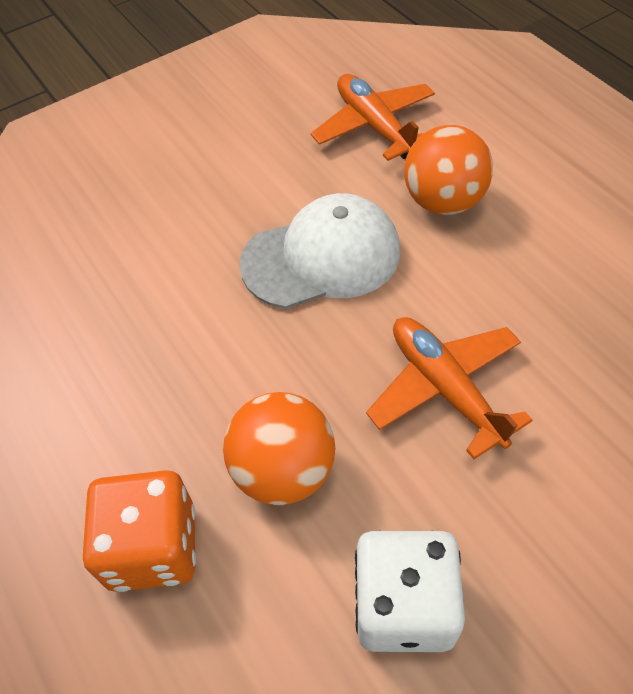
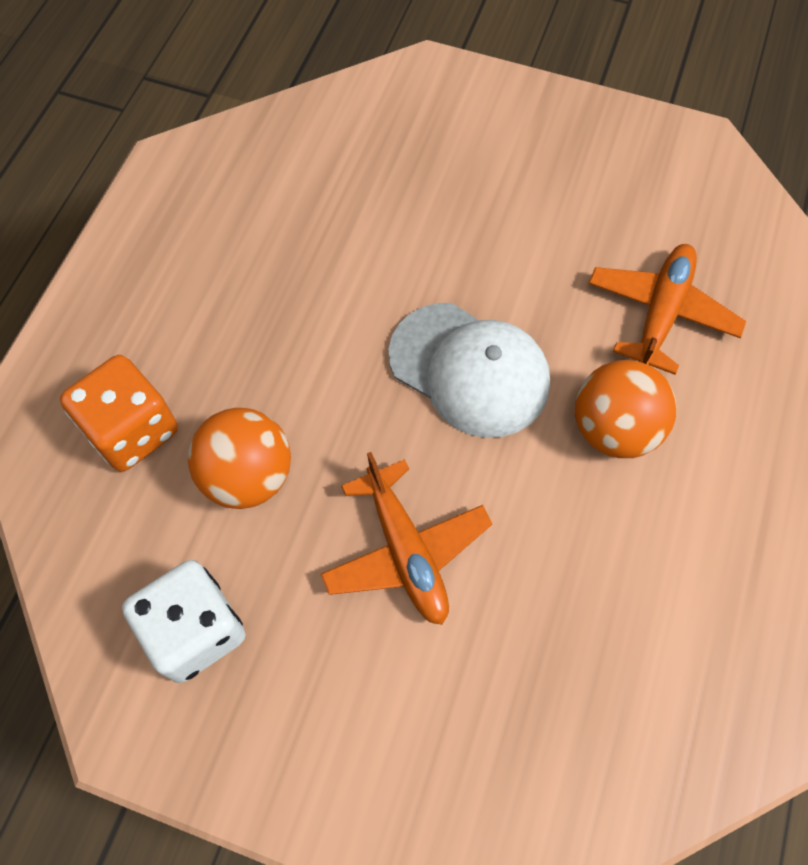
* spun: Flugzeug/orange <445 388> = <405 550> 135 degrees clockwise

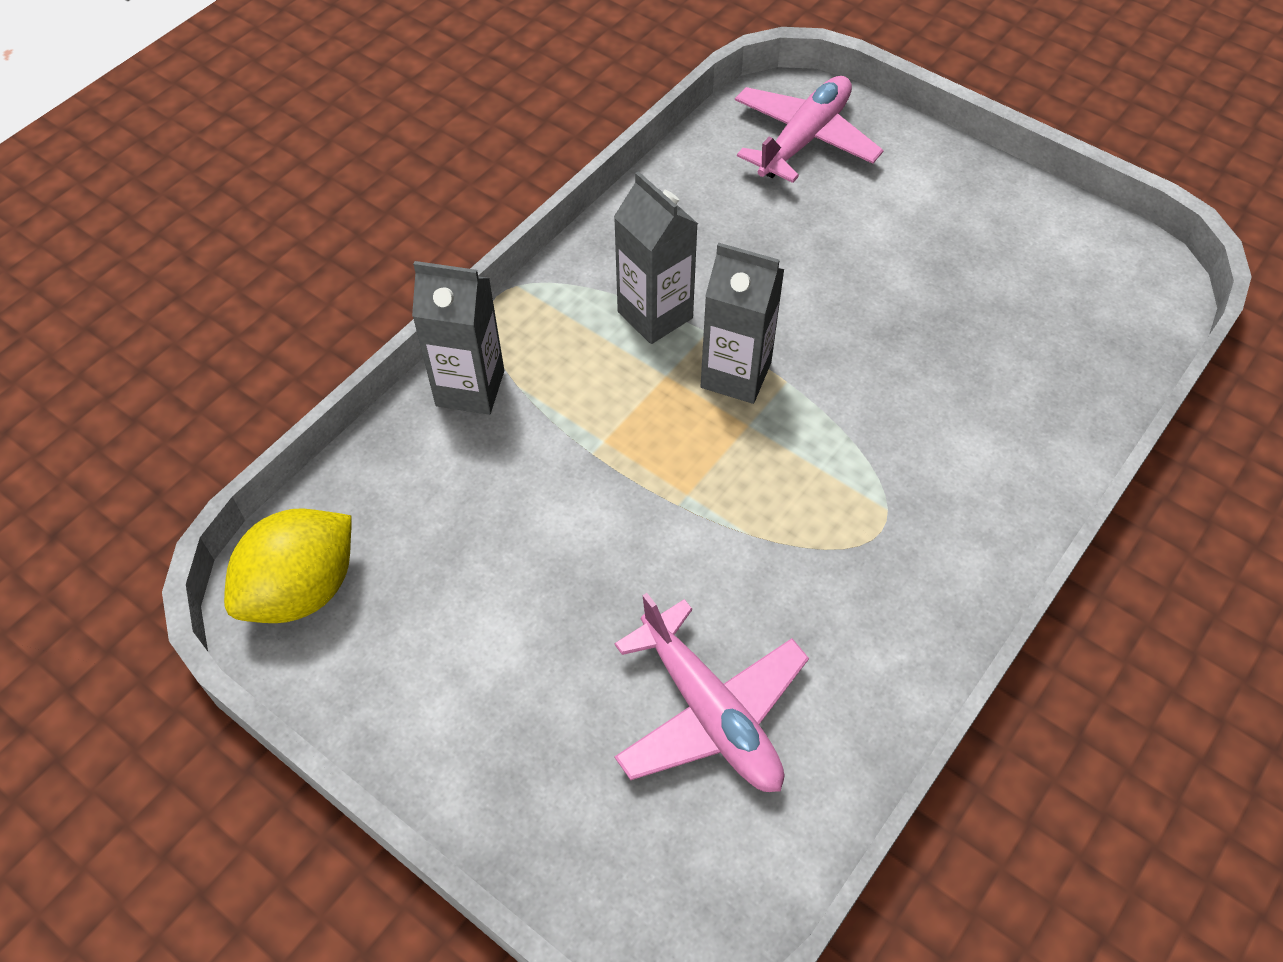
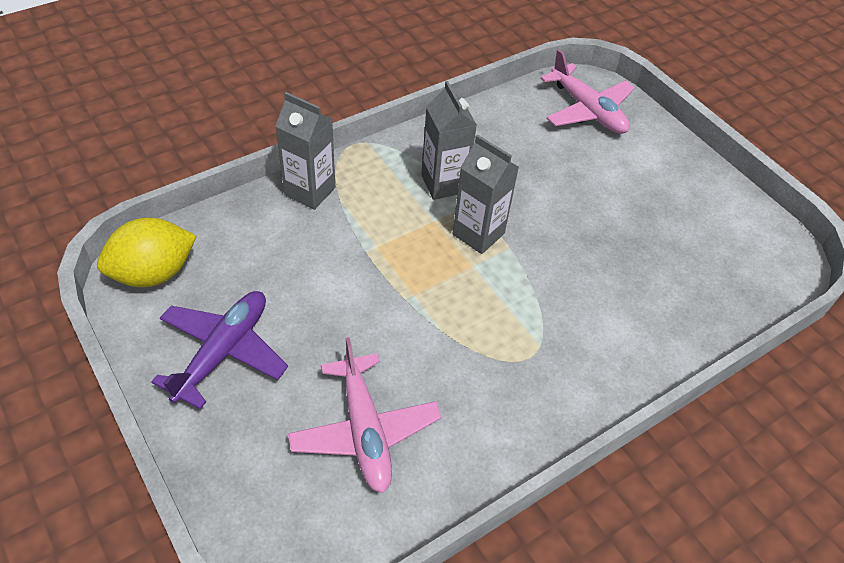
* spun: Flugzeug/rosa <804 139> = <587 110> 90 degrees clockwise
* appeared: Flugzeug/lila <223 352>

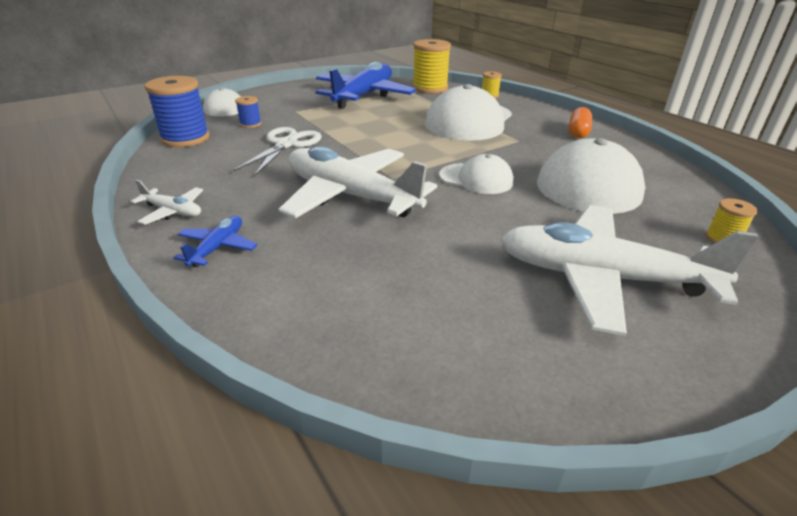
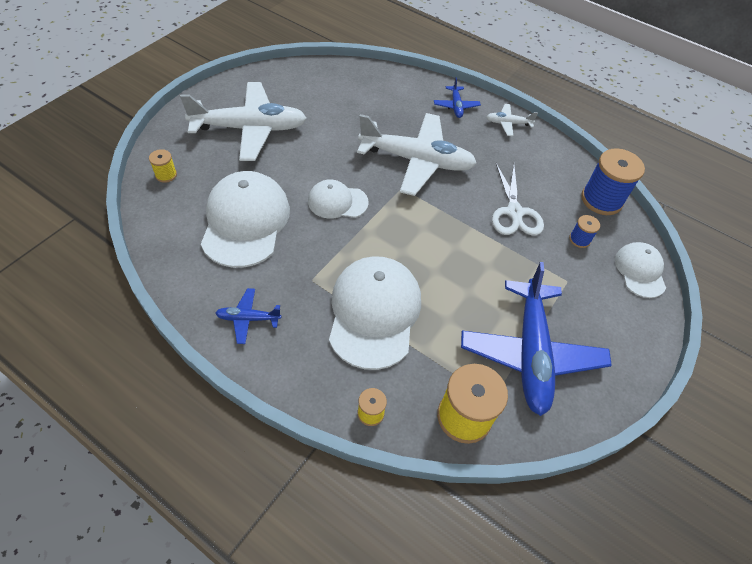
* exchanged: Kapsel/orange <578 132> to Flugzeug/blau <248 318>

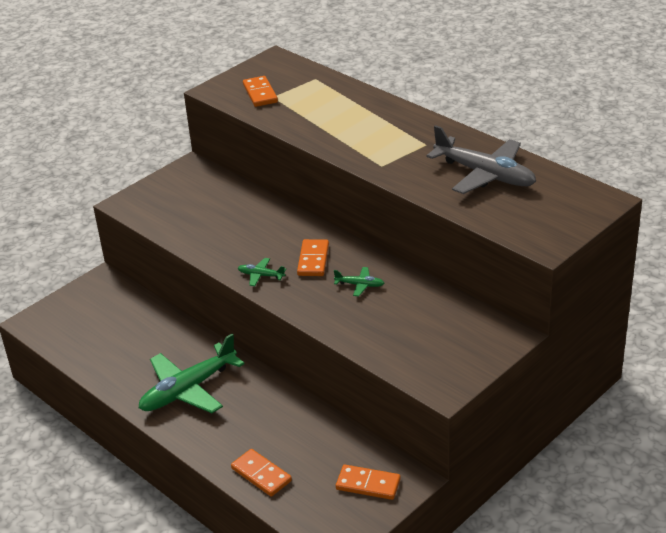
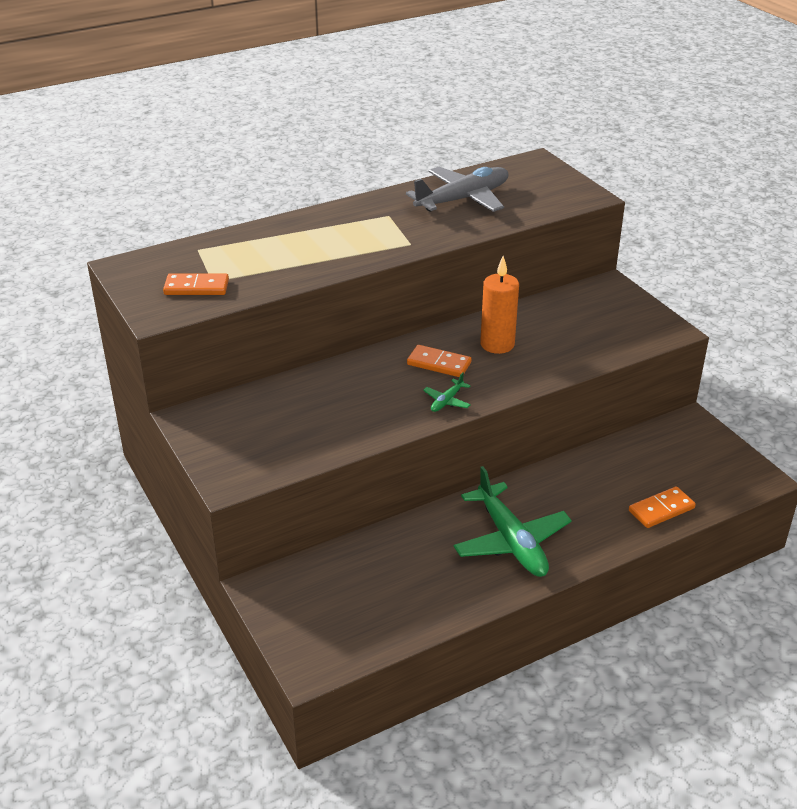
* exchanged: Flugzeug/grün <359 285> to Kerze/orange <497 344>
* missing: Dominostein/orange <368 484>

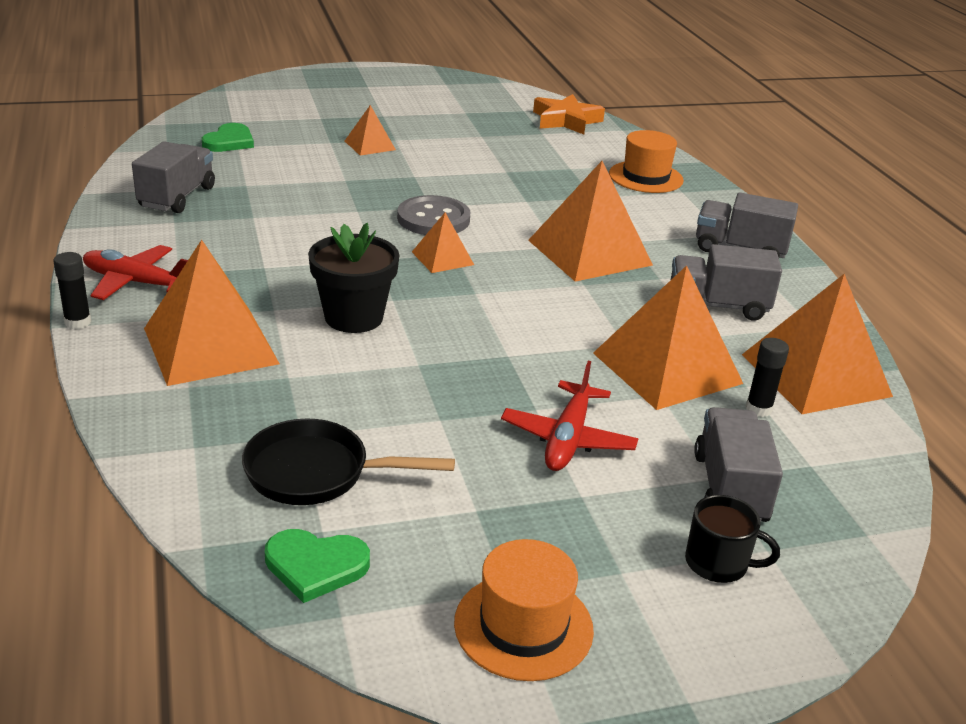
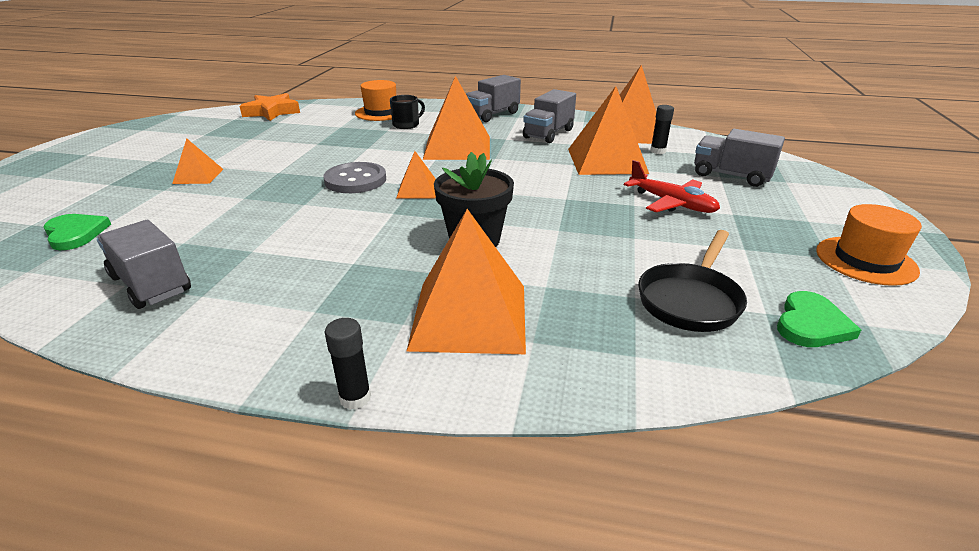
* missing: Flugzeug/rot <136 282>
* relocated: Tasse/schwarz <718 563> to <406 125>

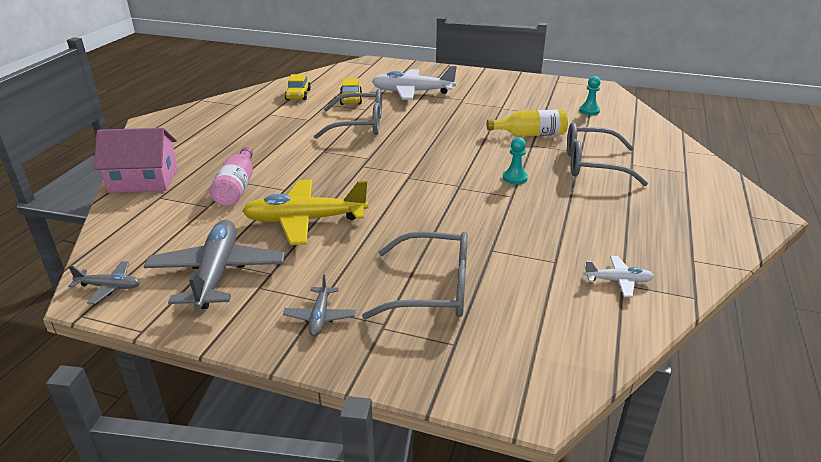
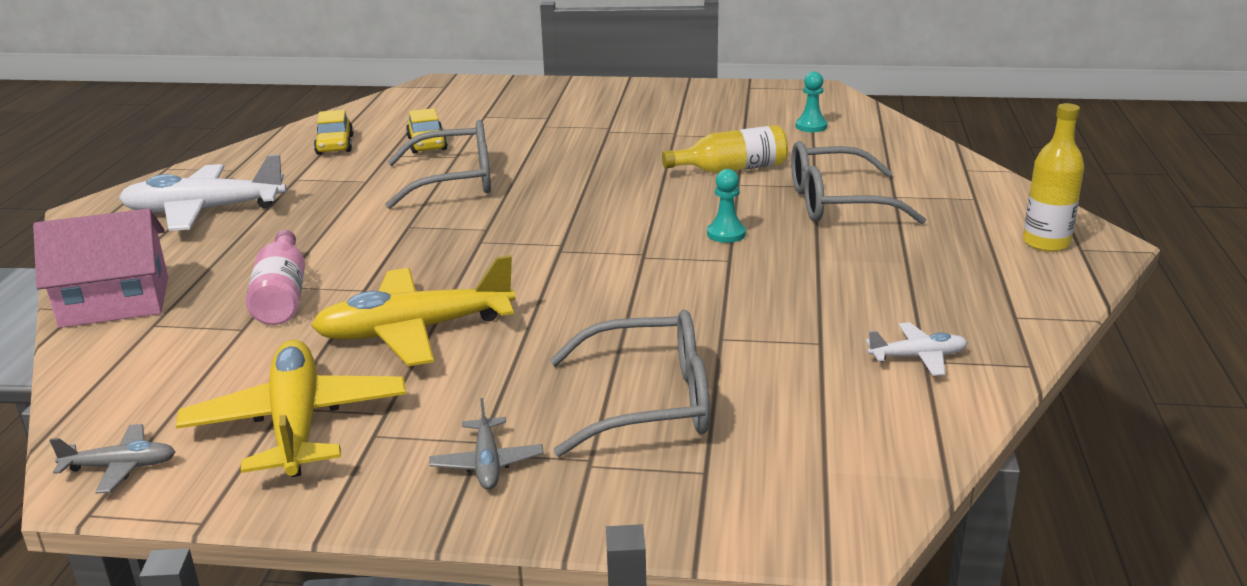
* colour: Flugzeug/grau <217 273> to Flugzeug/gelb <296 424>
* relocated: Flugzeug/weiß <412 92> to <204 211>
* appeared: Flasche/gelb <1046 243>

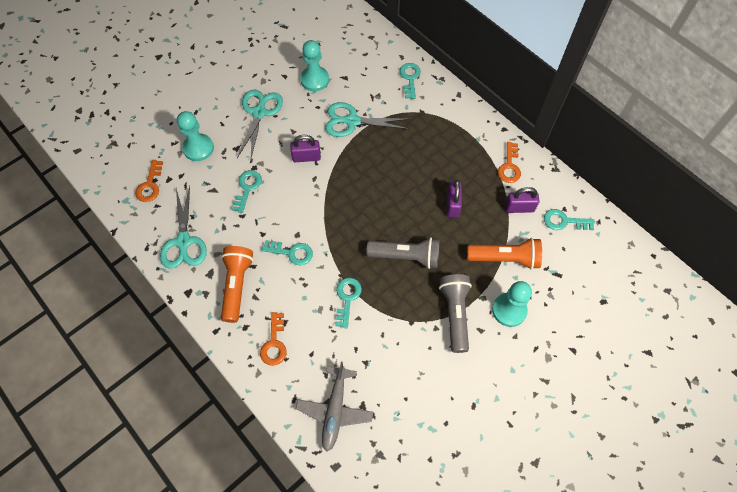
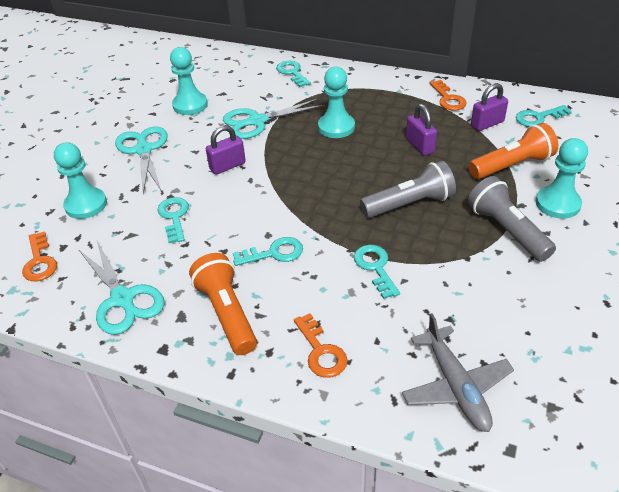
* appeared: Bauer/türkis <336 127>

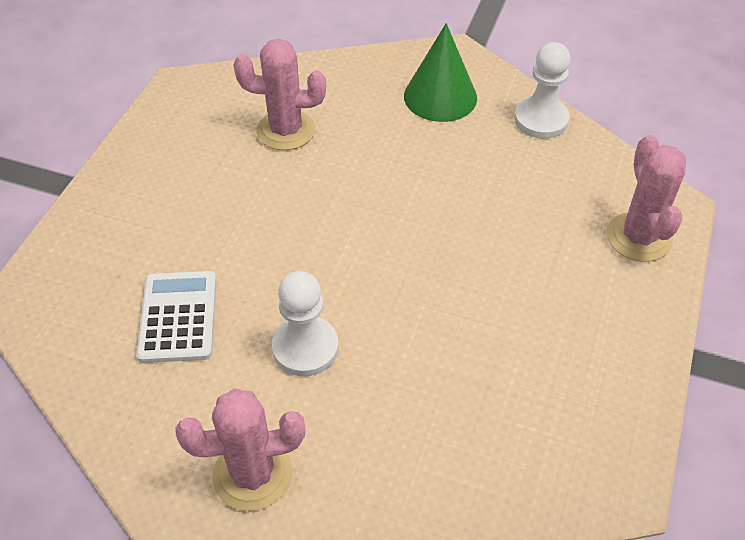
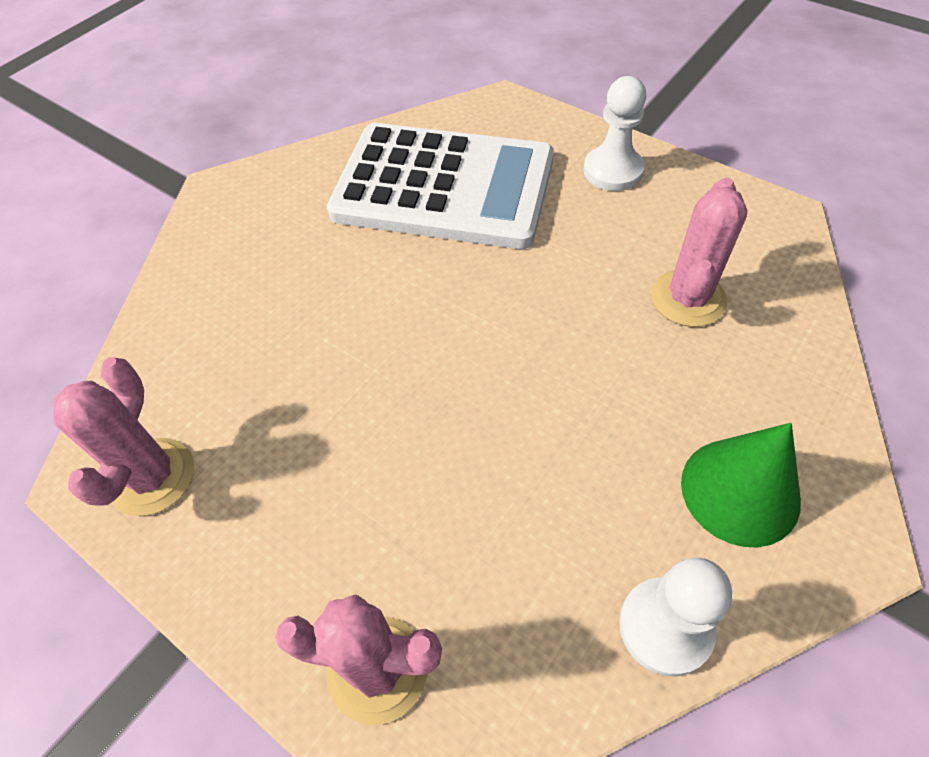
* size: Taschenrechner/weiß <178 317> = <443 187> x2.11
* relocated: Kaktus/rosa <252 474> to <152 476>
* relocated: Bauer/weiß <305 348> to <613 171>

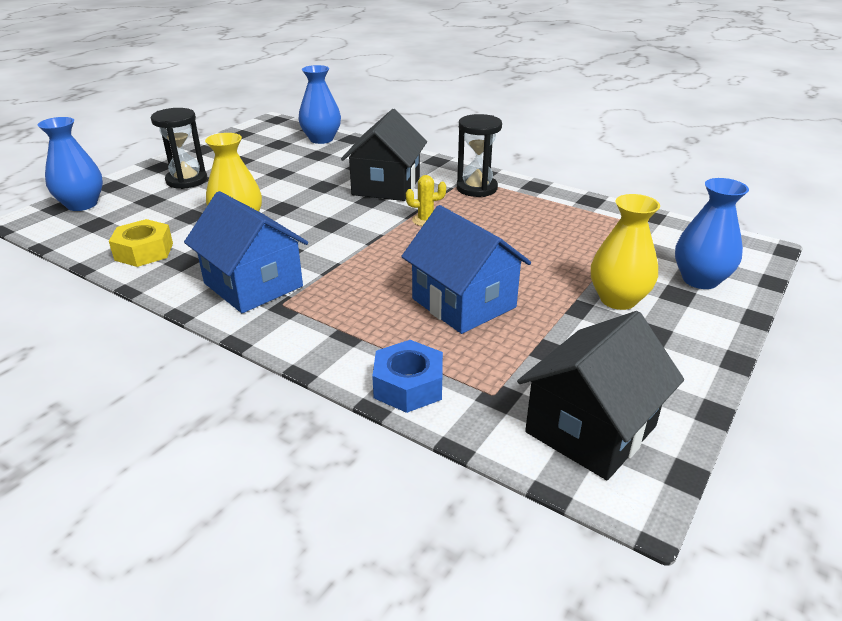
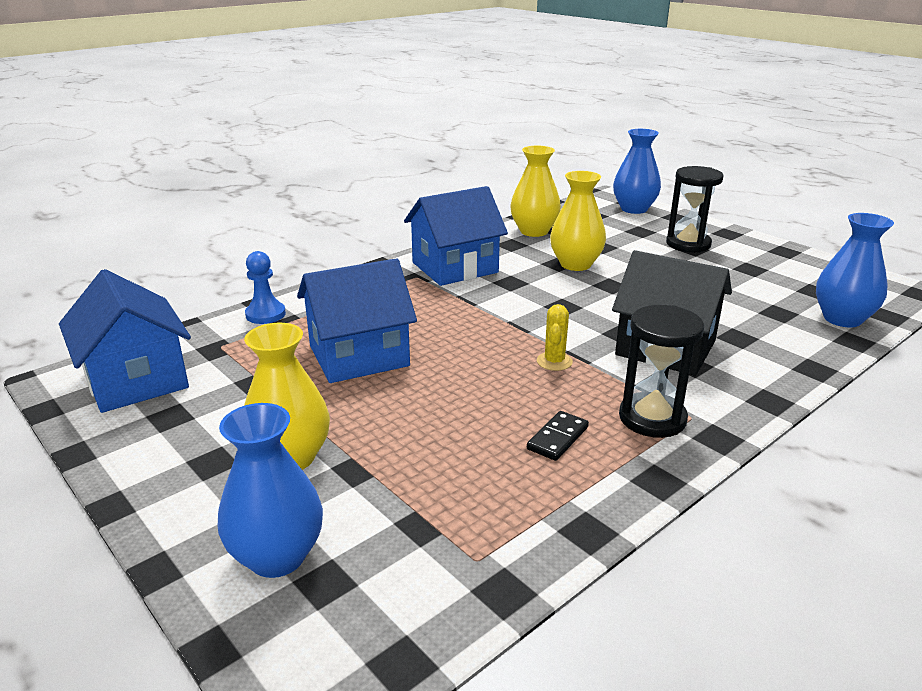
* exchanged: Sechskantmutter/gelb <144 251> to Vase/gelb <534 231>
* exchanged: Sechskantmutter/blau <408 385> to Bauer/blau <265 314>
* colour: Haus/schwarz <590 429> to Haus/blau <136 380>
* appeared: Dominostein/schwarz <558 438>

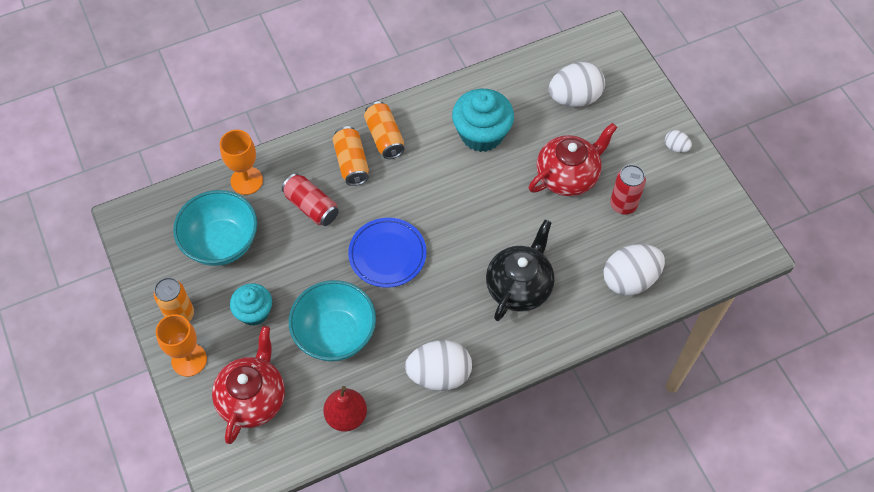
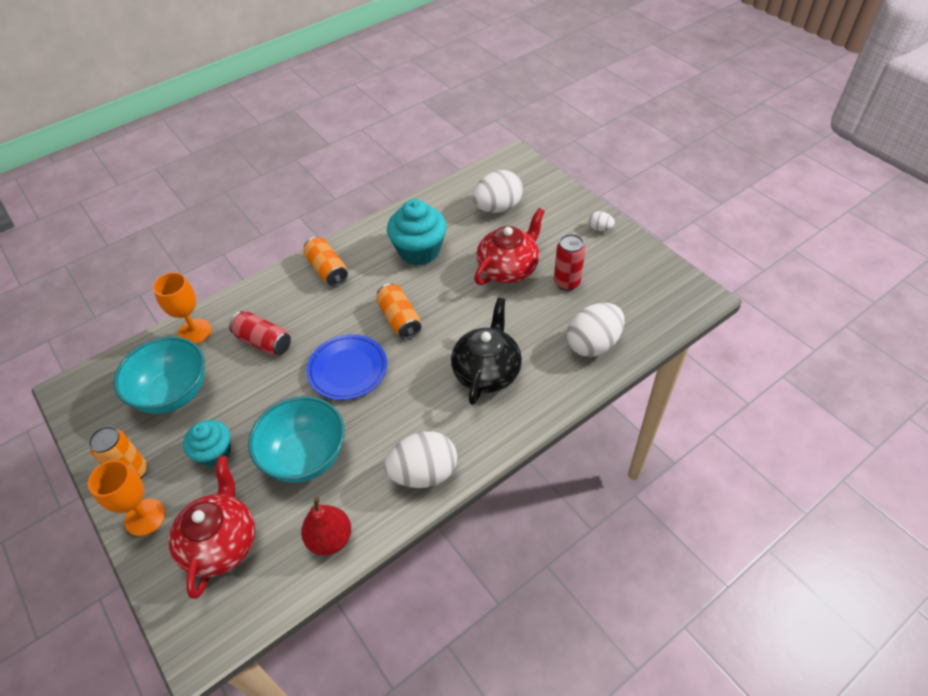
* relocated: Dose/orange <351 163> to <399 319>

